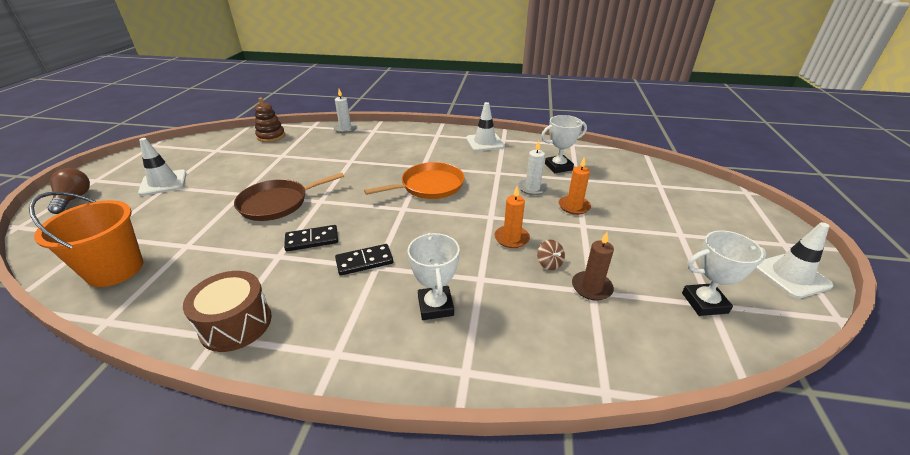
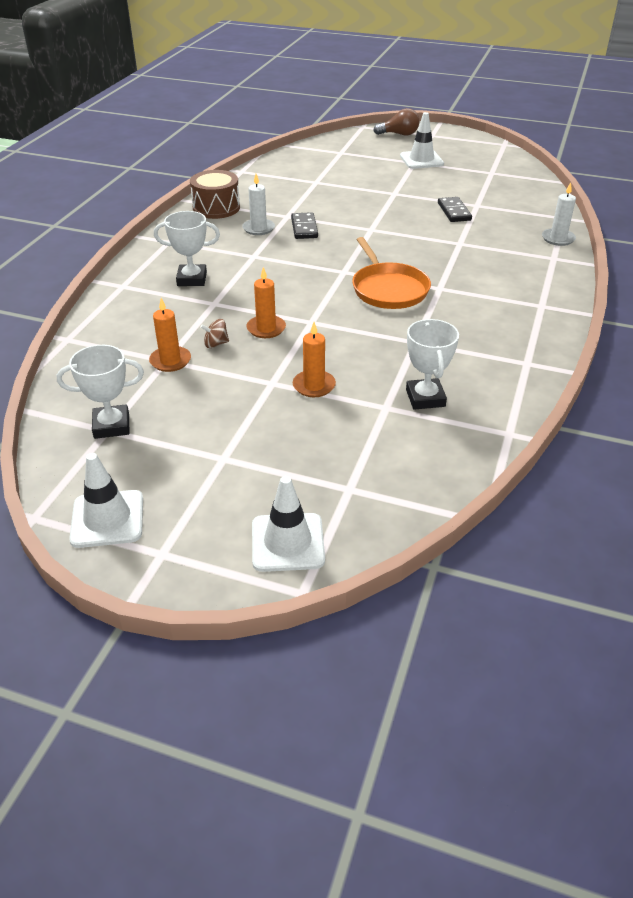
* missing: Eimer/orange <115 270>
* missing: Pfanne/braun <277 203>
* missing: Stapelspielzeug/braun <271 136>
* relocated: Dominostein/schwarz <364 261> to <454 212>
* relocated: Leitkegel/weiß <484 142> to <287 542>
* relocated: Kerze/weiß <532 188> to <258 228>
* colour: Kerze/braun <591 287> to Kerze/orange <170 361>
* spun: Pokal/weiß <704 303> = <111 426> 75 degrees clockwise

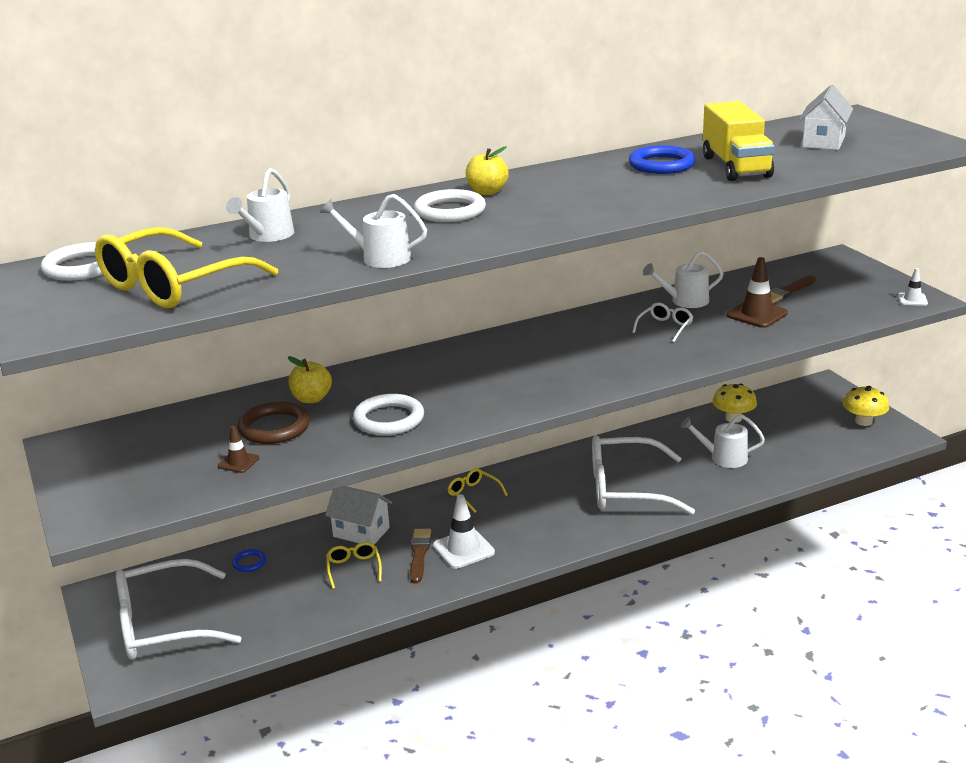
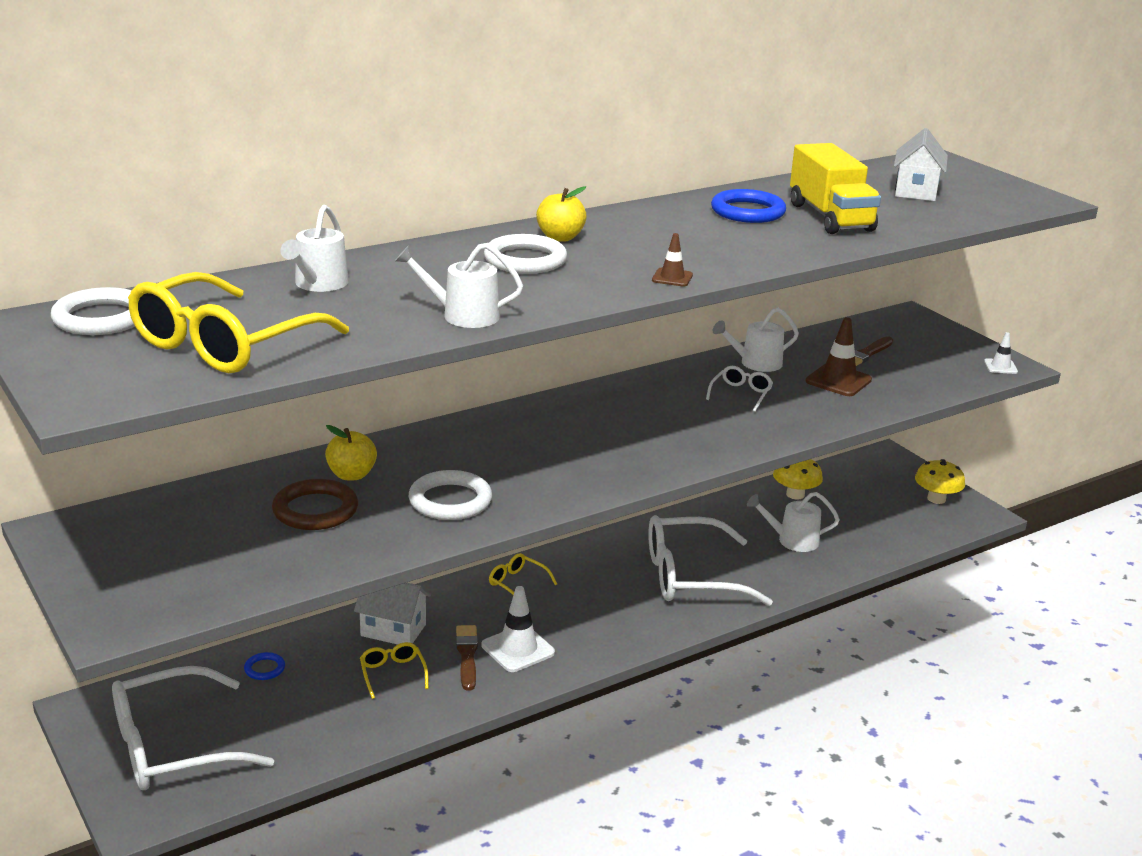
* relocated: Leitkegel/braun <238 462> to <672 278>

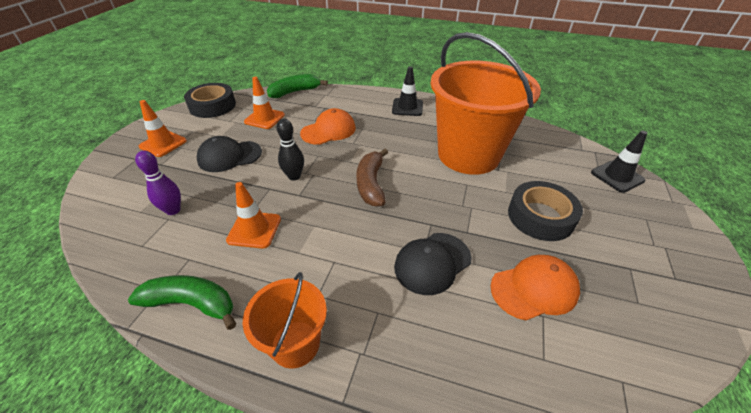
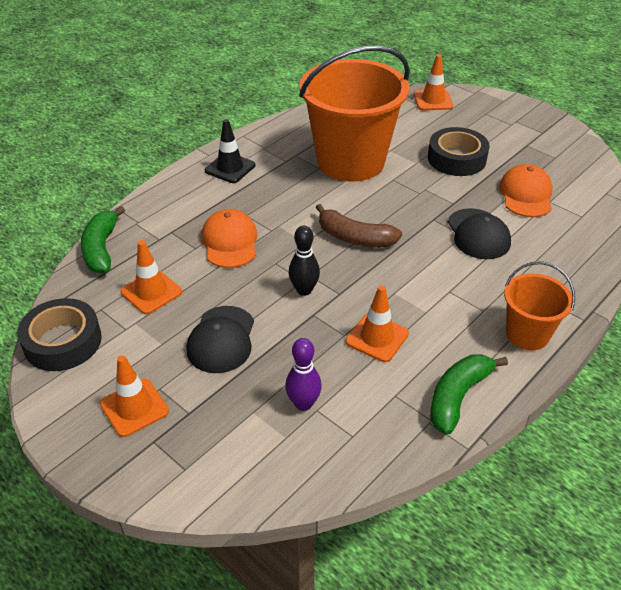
* colour: Leitkegel/schwarz <617 176> to Leitkegel/orange <433 100>

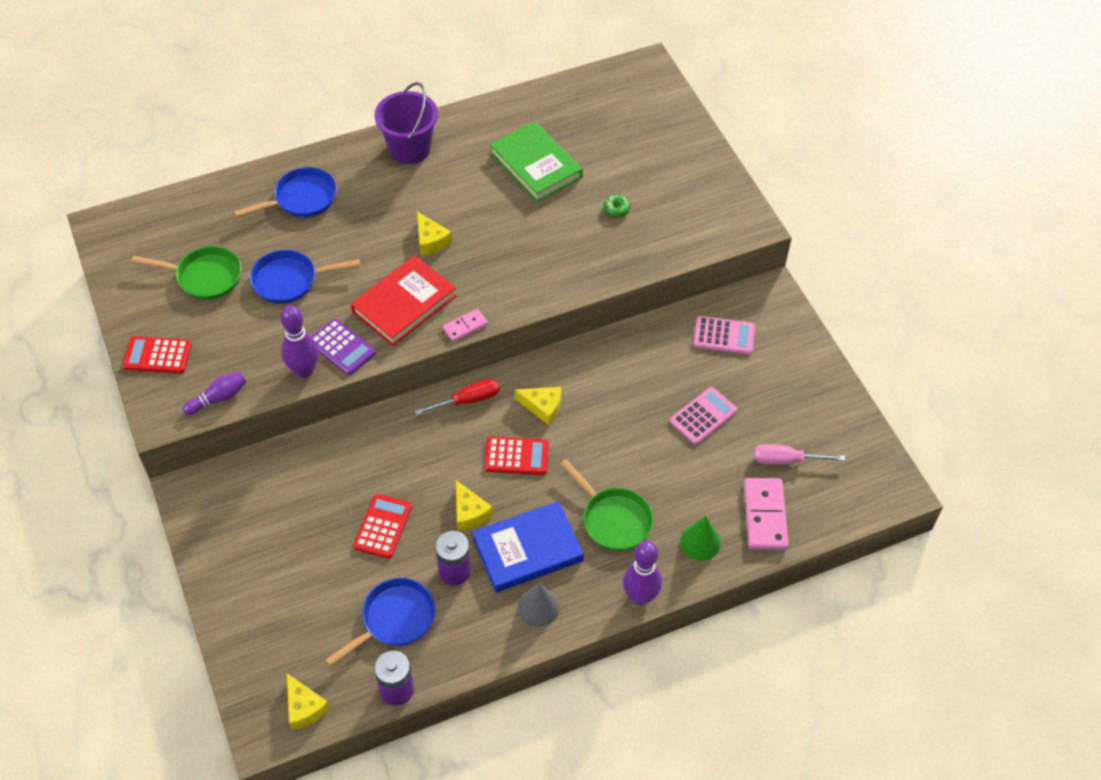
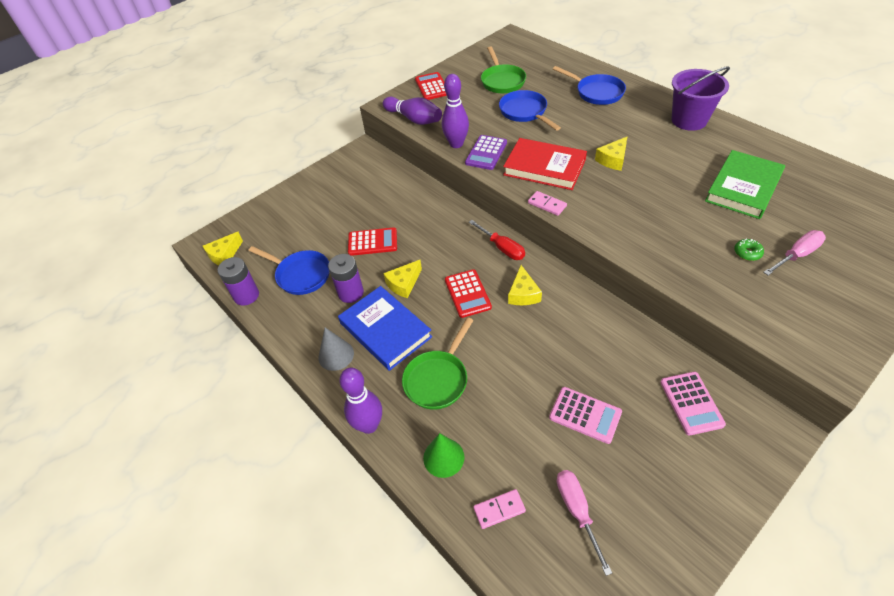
* size: Bowlingkegel/lila <218 398> = <414 119> x1.52
* size: Dominostein/rosa <764 515> = <499 509> x0.56
* appeared: Schraubenzieher/rosa <797 255>

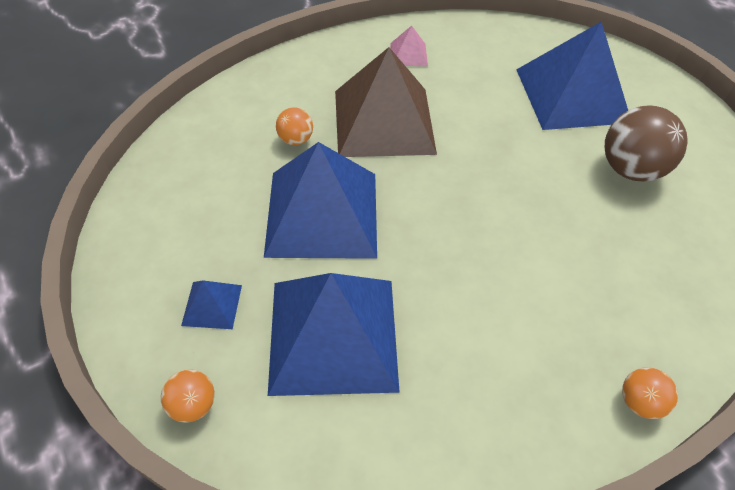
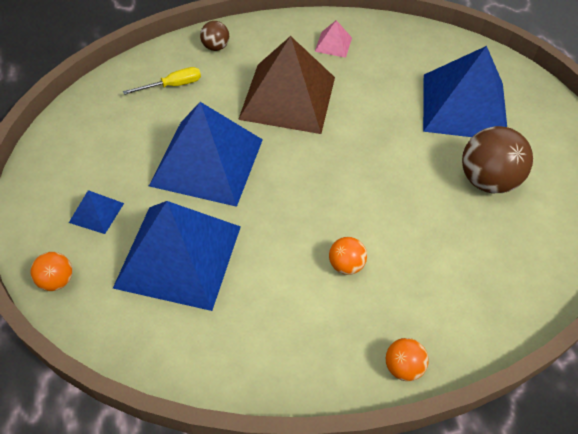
* relocated: Ball/orange <295 139> to <346 265>
* appeared: Schraubenzieher/gelb <173 86>
* appeared: Ball/braun <215 47>

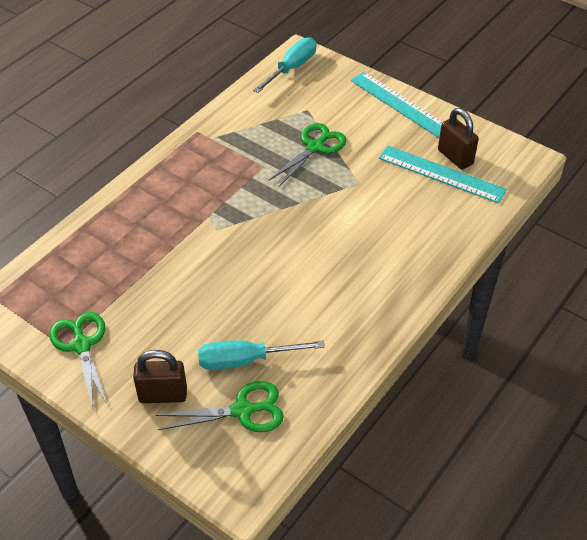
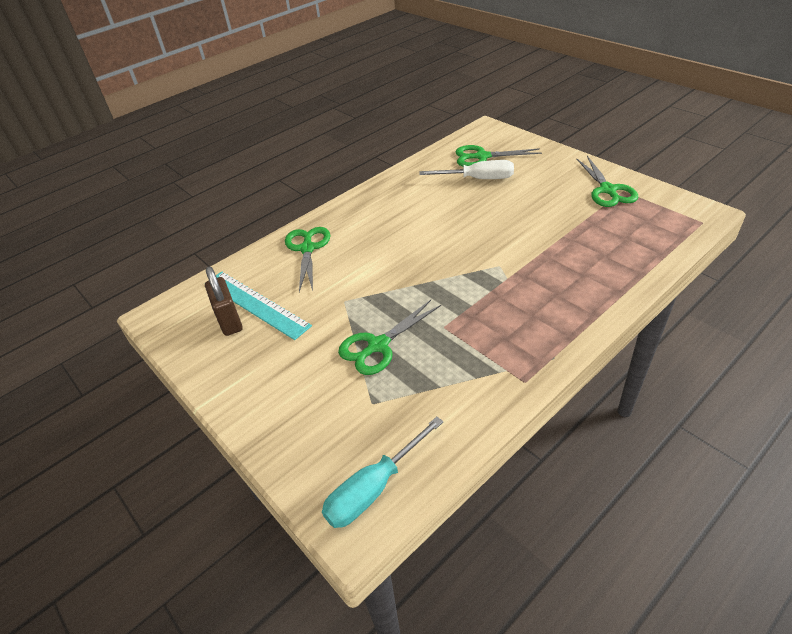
* missing: Vorhängeschloss/braun <163 395>
* colour: Schraubenzieher/türkis <245 360> to Schraubenzieher/weiß <478 179>
* missing: Lineal/türkis <400 104>
* appeared: Schere/grün <307 248>

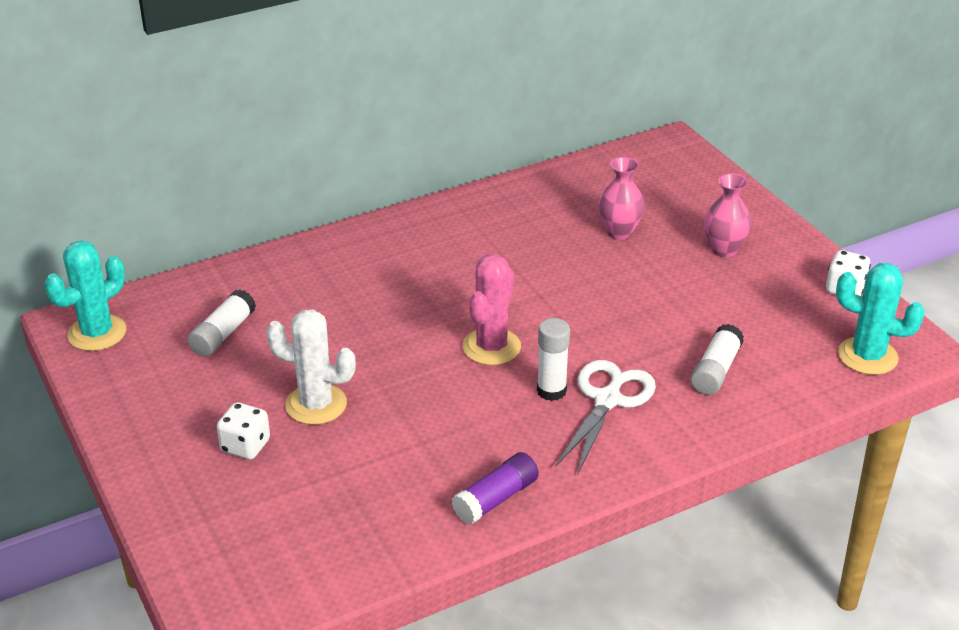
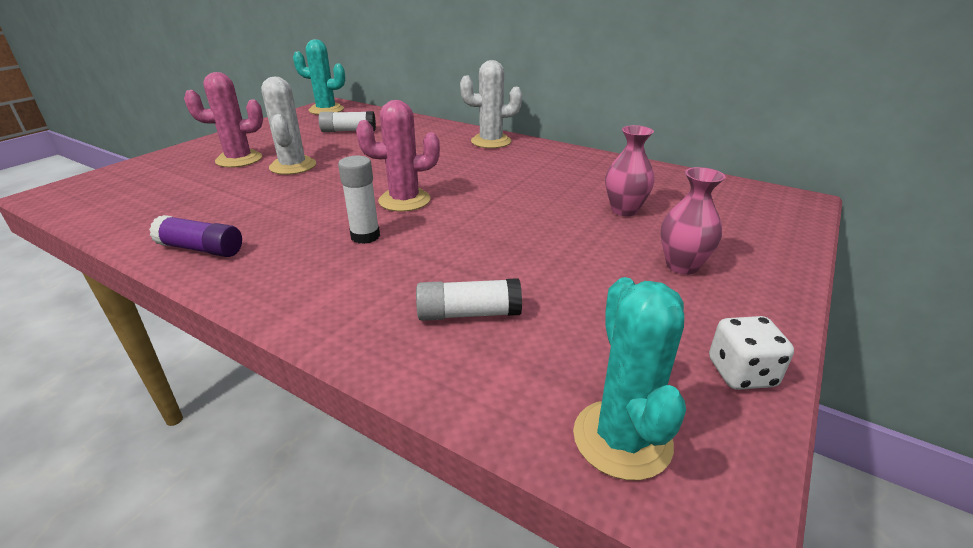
* exchanged: Spielwürfel/weiß <245 446> to Kaktus/rosa <239 159>
* missing: Schere/weiß <607 400>
* appeared: Kaktus/weiß <491 141>

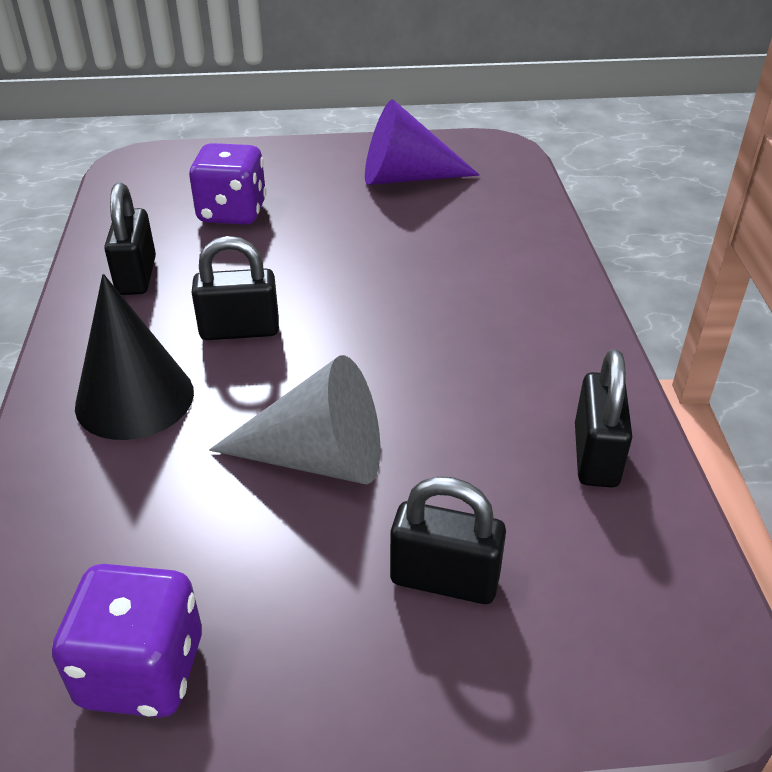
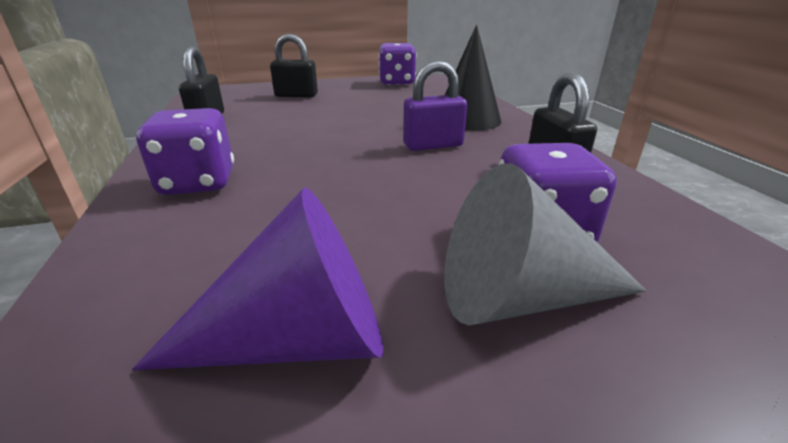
* colour: Vorhängeschloss/schwarz <240 330> to Vorhängeschloss/lila <433 145>
* relocated: Kegel/grau <317 458> to <520 297>
* appeared: Spielwürfel/lila <198 183>

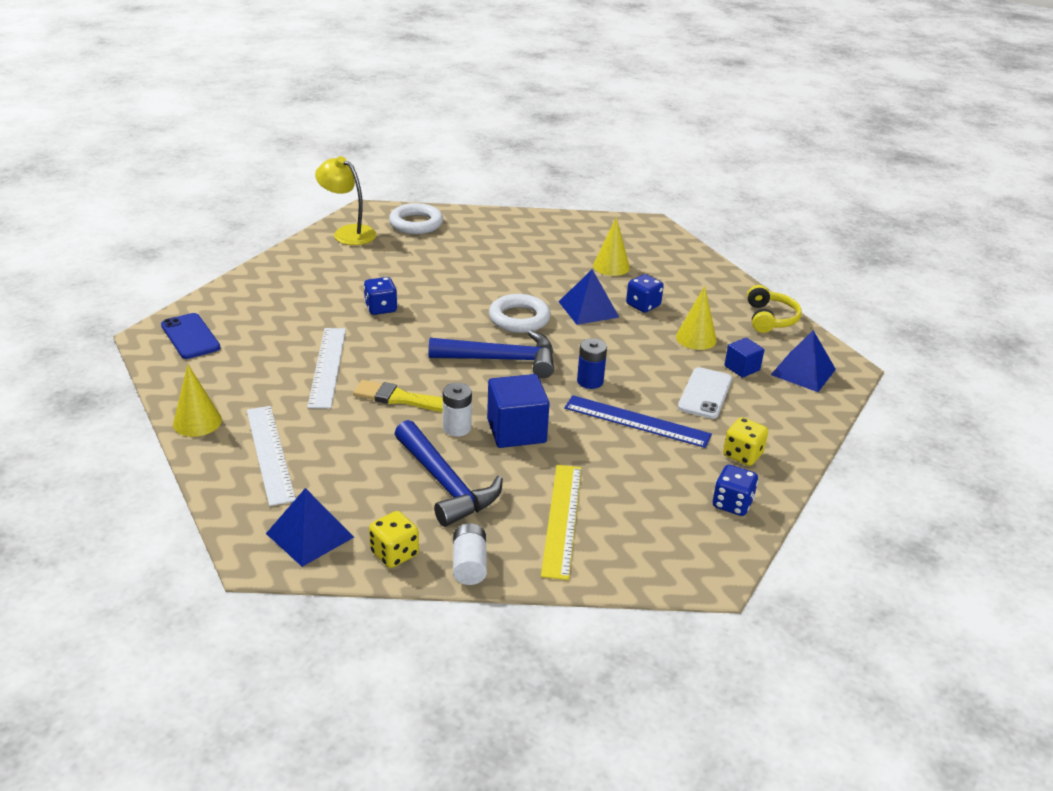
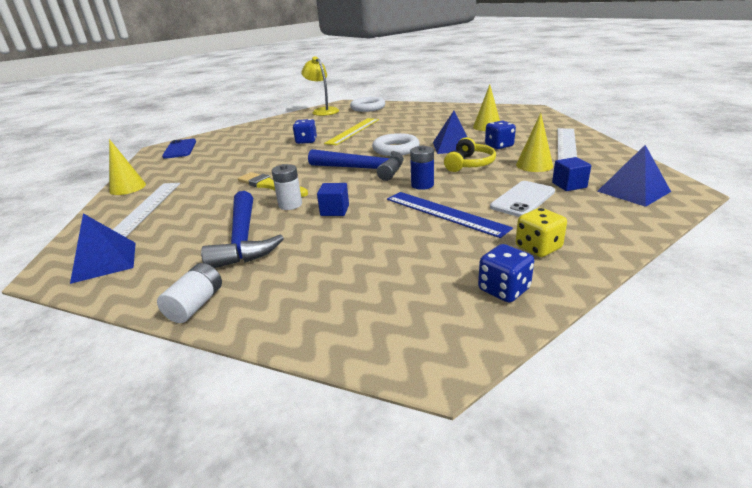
* relocated: Lineal/weiß <328 367> to <566 144>
* missing: Spielwürfel/gelb <394 554>
* size: Kubus/blau <516 431> = <334 210> x0.57
* relocated: Lineal/gelb <562 519> to <353 131>
* relocated: Kopfhörer/gelb <770 318> to <469 164>

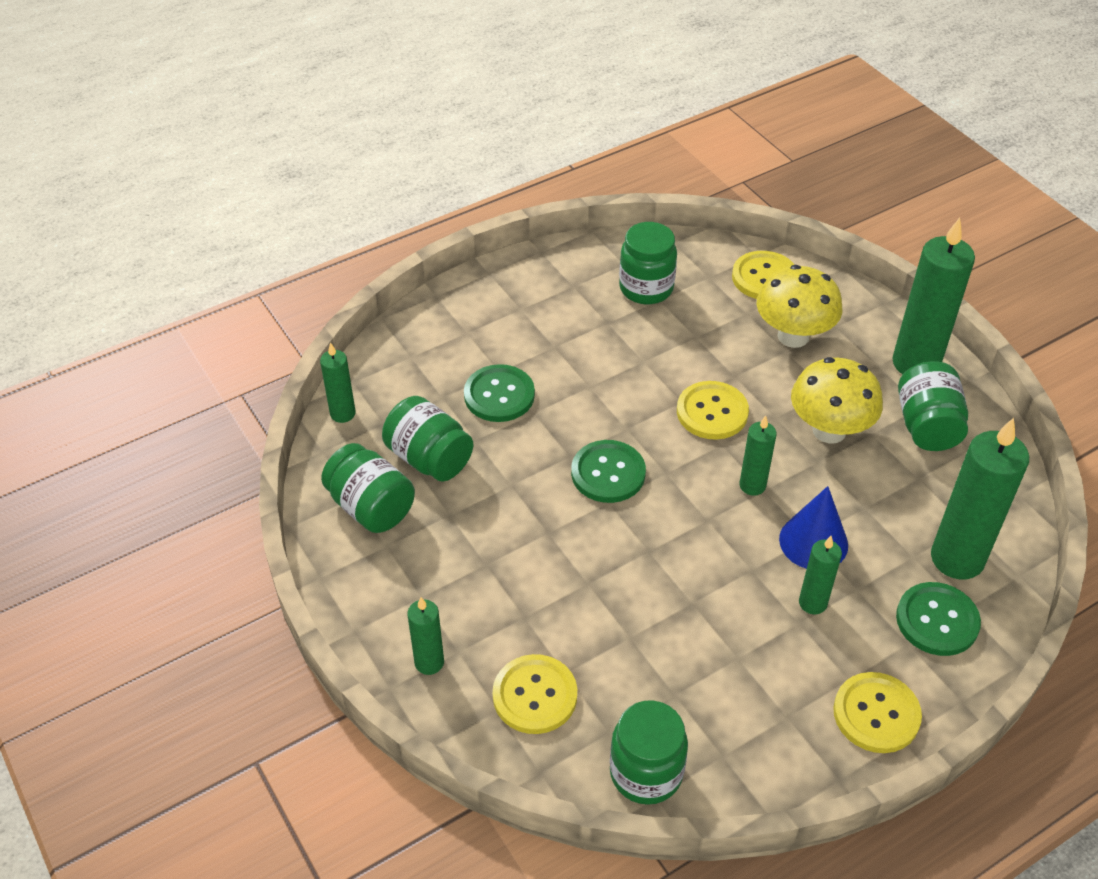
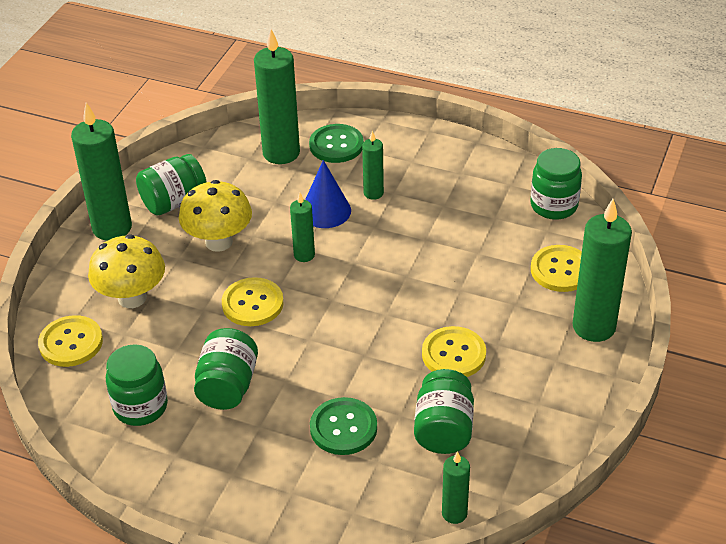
* relocated: Einmachglas/grün <371 507> to <228 386>
* size: Kerze/grün <429 662> = <594 327> x1.92
* missing: Knopf/grün <608 473>
* relocated: Knopf/gelb <876 714> to <453 354>

